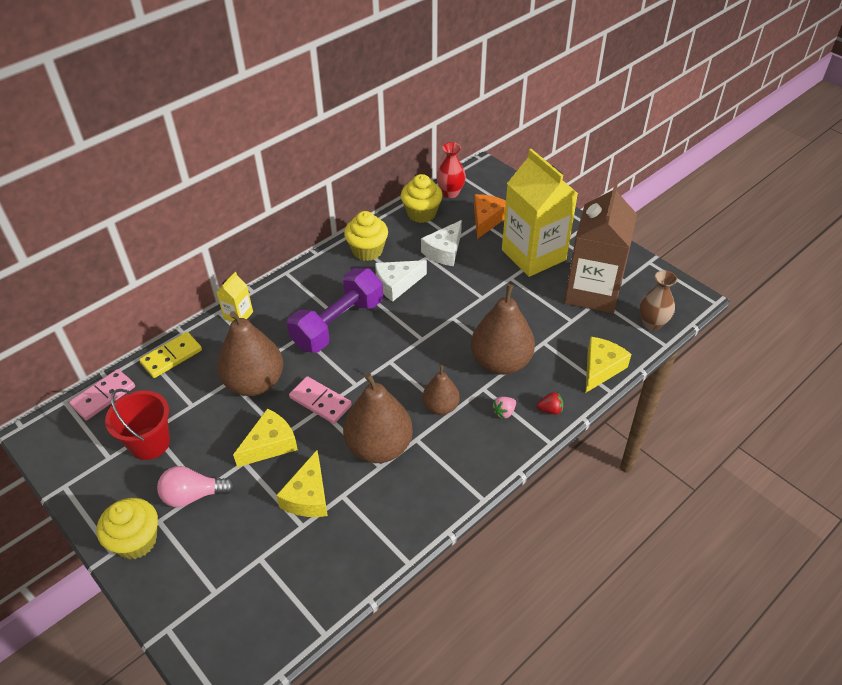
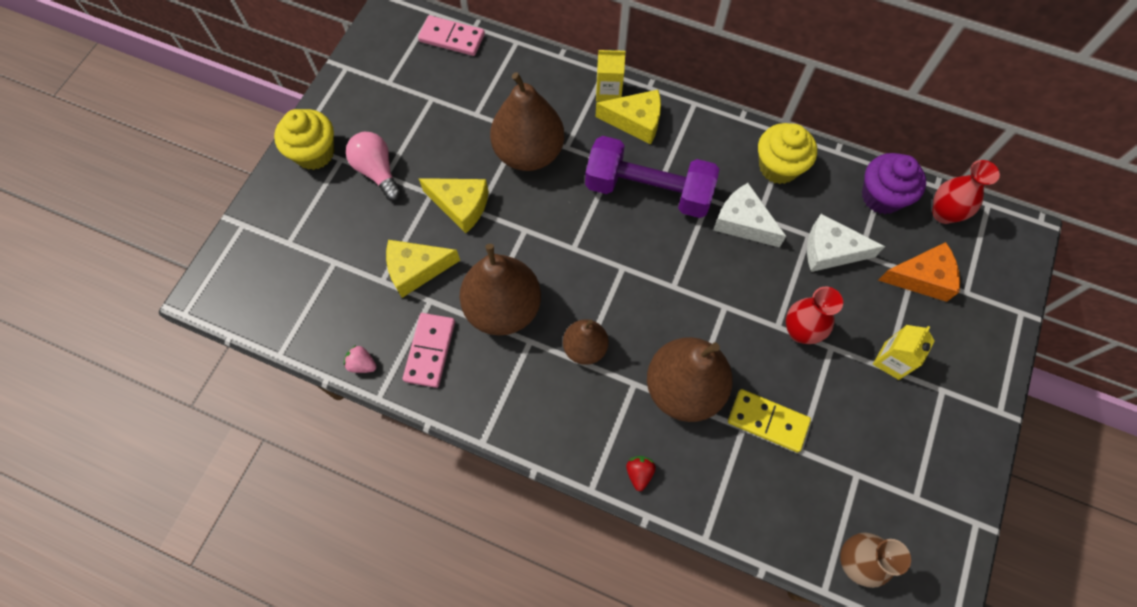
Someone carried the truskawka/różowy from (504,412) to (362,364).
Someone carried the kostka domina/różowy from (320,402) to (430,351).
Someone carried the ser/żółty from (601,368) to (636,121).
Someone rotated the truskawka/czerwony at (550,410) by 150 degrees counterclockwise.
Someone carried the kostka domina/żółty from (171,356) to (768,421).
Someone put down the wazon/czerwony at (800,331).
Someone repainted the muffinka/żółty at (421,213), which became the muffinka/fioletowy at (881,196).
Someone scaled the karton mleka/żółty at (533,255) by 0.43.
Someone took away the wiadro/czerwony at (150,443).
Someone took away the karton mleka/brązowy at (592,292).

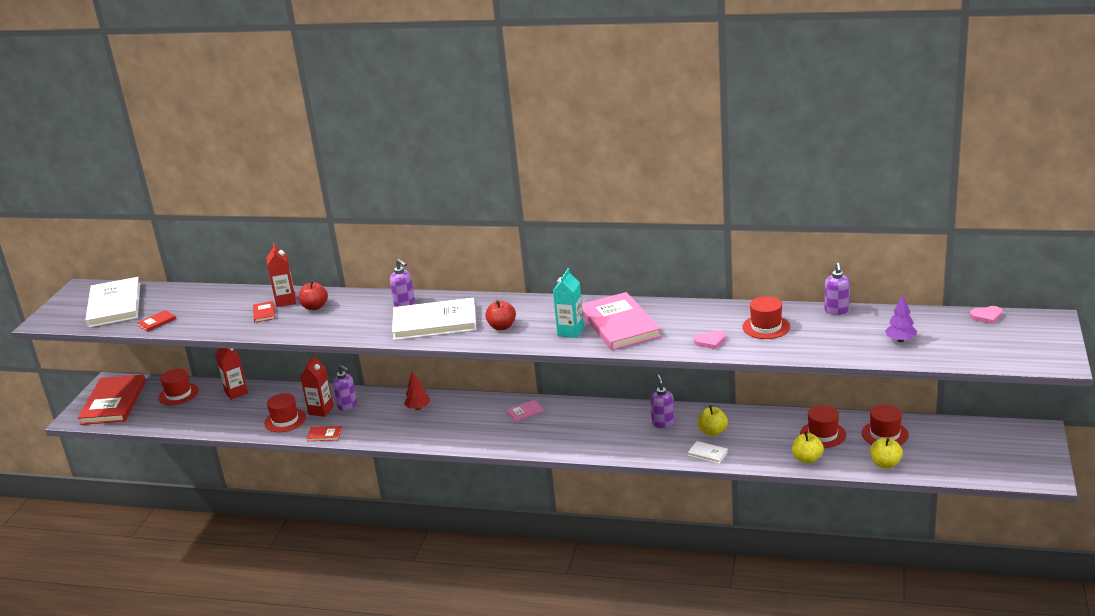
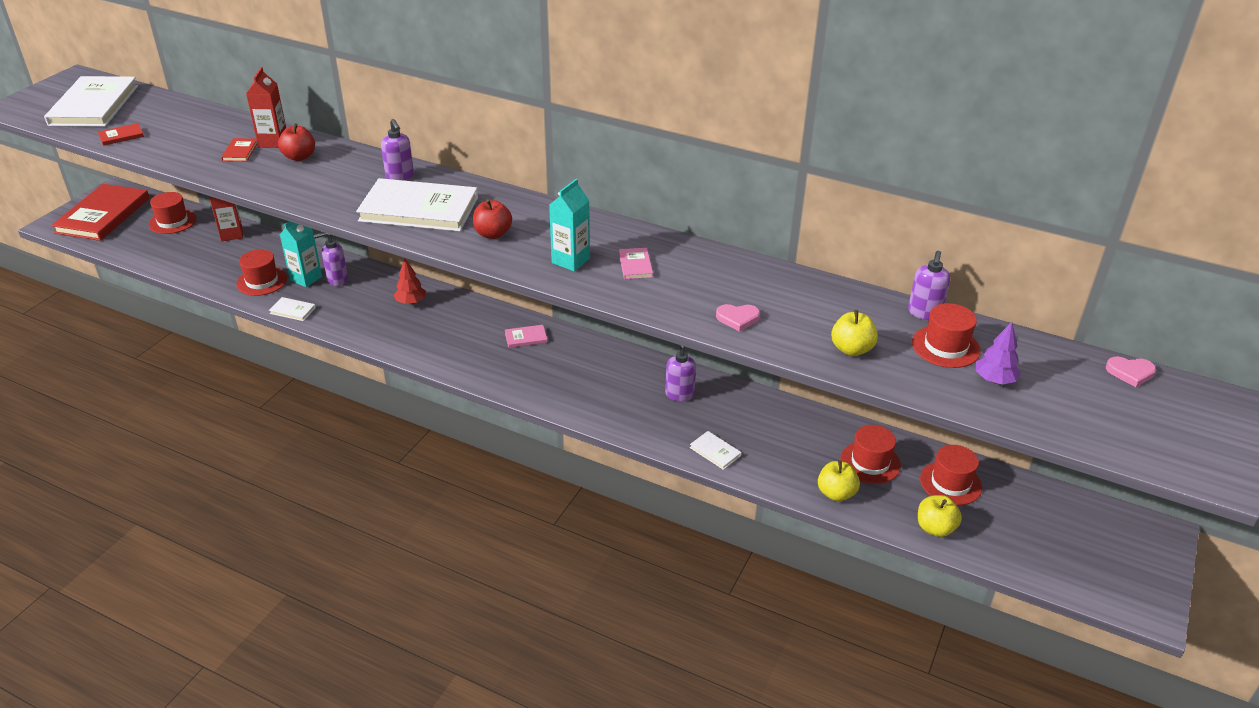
Someone repainted the książka/czerwony at (324,435), which became the książka/biały at (292,310).
Someone repainted the karton mleka/czerwony at (321,410), which became the karton mleka/turkusowy at (306,278).
Someone rotated the dozownik mydła/fioletowy at (347,406) by 105 degrees clockwise.
Someone scaled the książka/różowy at (619,324) by 0.41.
Someone carried the jabłko/żółty from (712,432) to (851,349).
Someone carried the kapelusz/czerwony from (766,327) to (945,346).

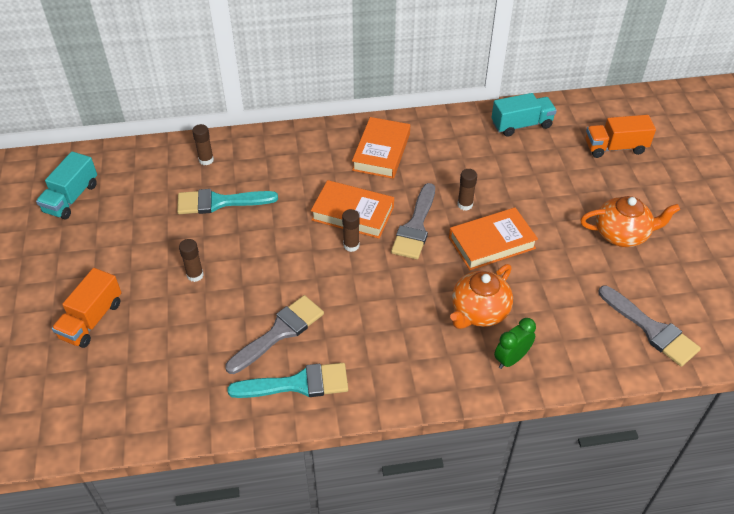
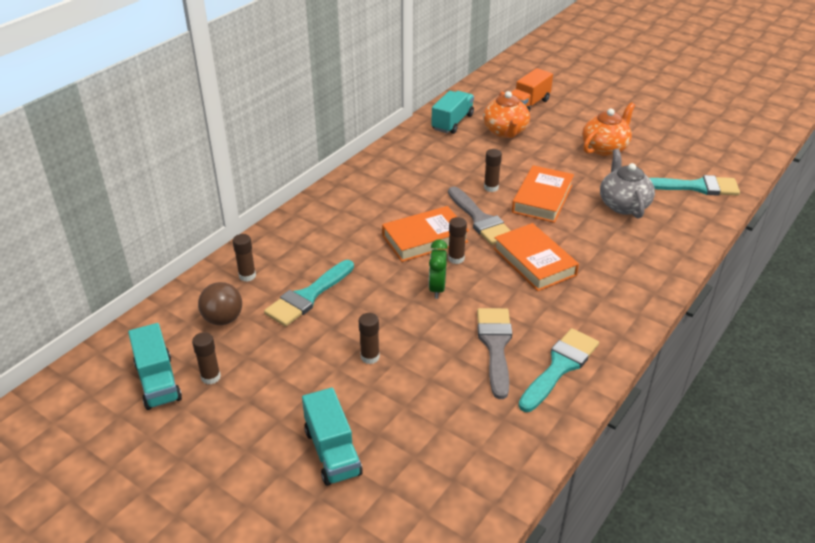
Someone put down the klej w sztyfcie/brązowy at (211,377).
Someone put down the piłka/brązowy at (223,319).
Someone repainted the ciężarówka/pomarańczowy at (92,320), which became the ciężarówka/turkusowy at (332,452).
Someone carried the budzik/zielony from (511,359) to (437,288).
Someone carried the imbryk/pomarańczowy from (479,312) to (505,132).
Someone carried the książka/pomarańczowy from (381,152) to (534,262).
Someone put down the imbryk/szary at (623,204).
Someone repainted the pędzel/szary at (651,329), which became the pędzel/turkusowy at (696,187).

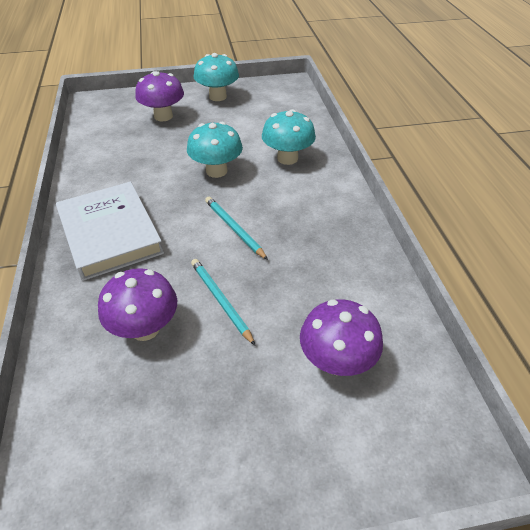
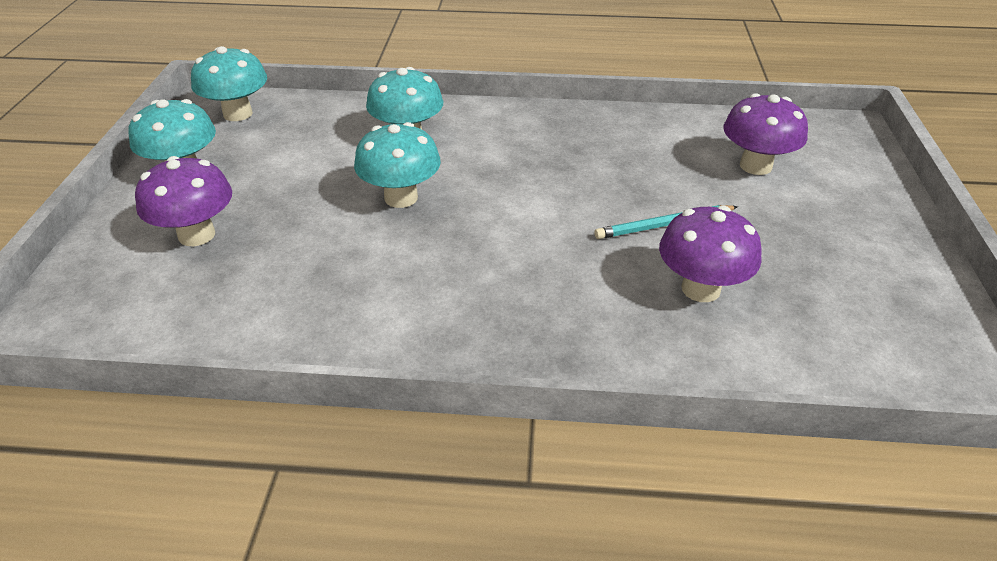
Someone put down the grzyb/turkusowy at (237,114).
Someone took away the książka/biały at (110,234).
Someone took away the ołówek/turkusowy at (234,229).

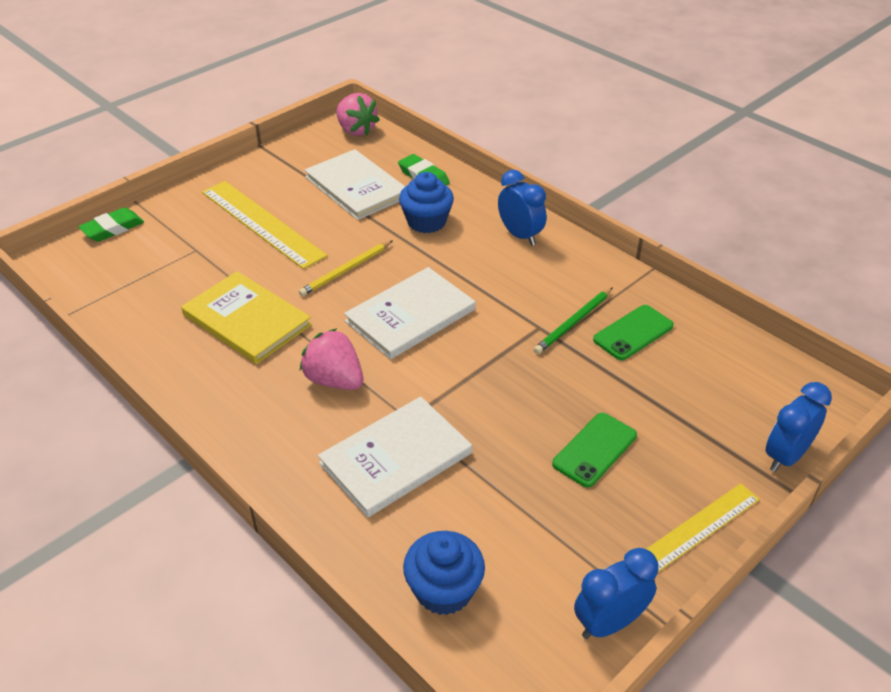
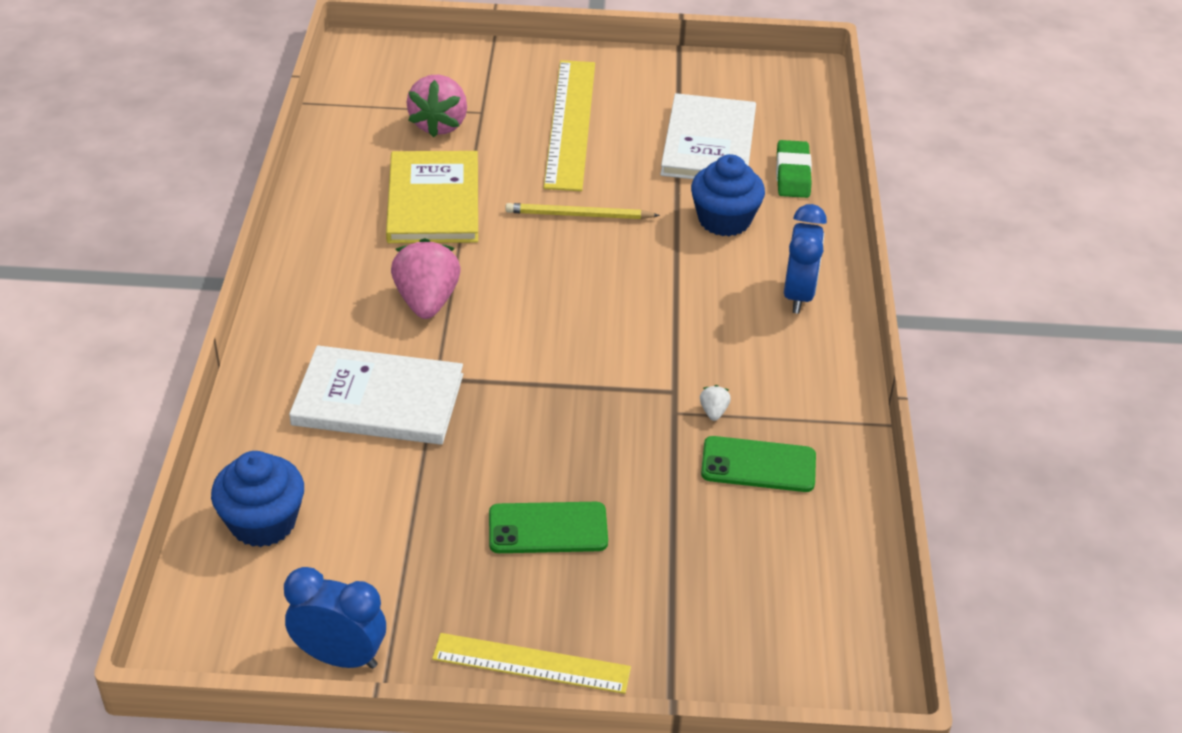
Someone carried the truskawka/różowy from (356,130) to (439,125).
Someone swapped the ołówek/zielony at (573,323) for the truskawka/biały at (713,412).
Someone took away the gumka do mazania/zielony at (112,228).
Someone took away the książka/biały at (410,315).
Someone took away the budzik/niebieski at (785,456).

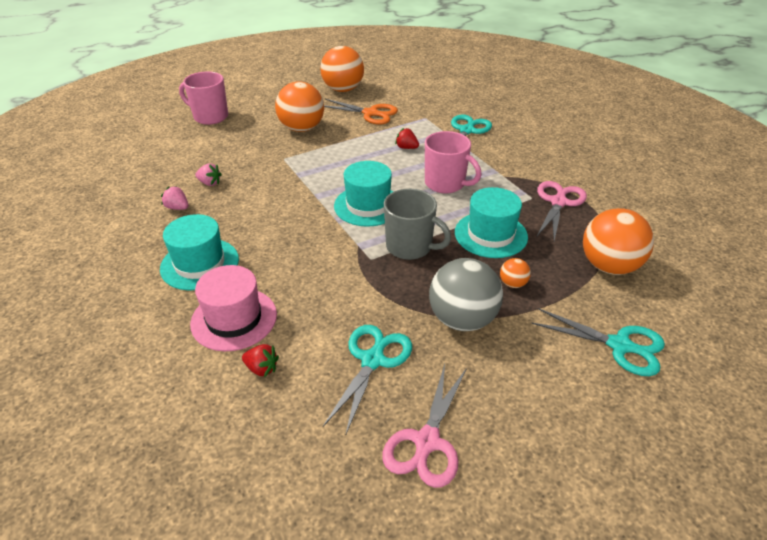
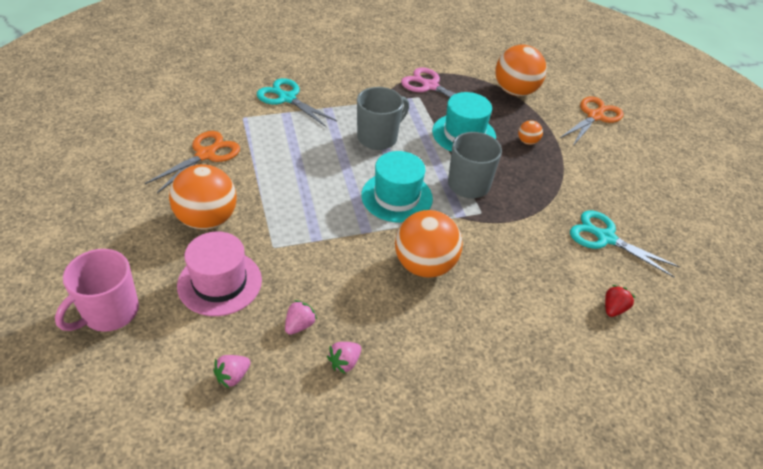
Someone carried the kapelusz/różowy from (234,319) to (220,282).
Someone put down the truskawka/różowy at (233,376).
Someone repainted the kubek/różowy at (446,184), which became the kubek/szary at (378,138).
Someone carried the piłka/pomarańczowy from (343,89) to (424,265).
Someone repainted the nożyczki/turkusowy at (620,346), which became the nożyczki/pomarańczowy at (595,116).
Someone took away the kapelusz/turkusowy at (200,264).
Someone took away the nożyczki/różowy at (427,442).
Someone took away the truskawka/czerwony at (406,148).
Someone took away the piłka/szary at (462,319).

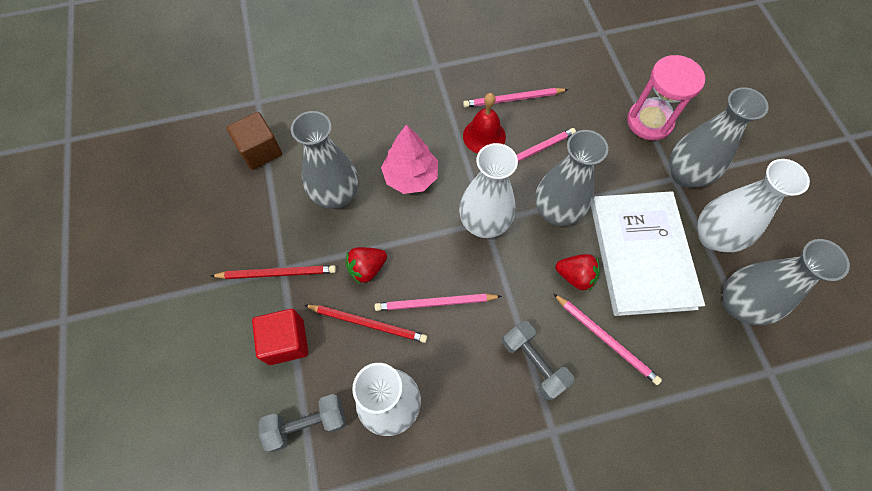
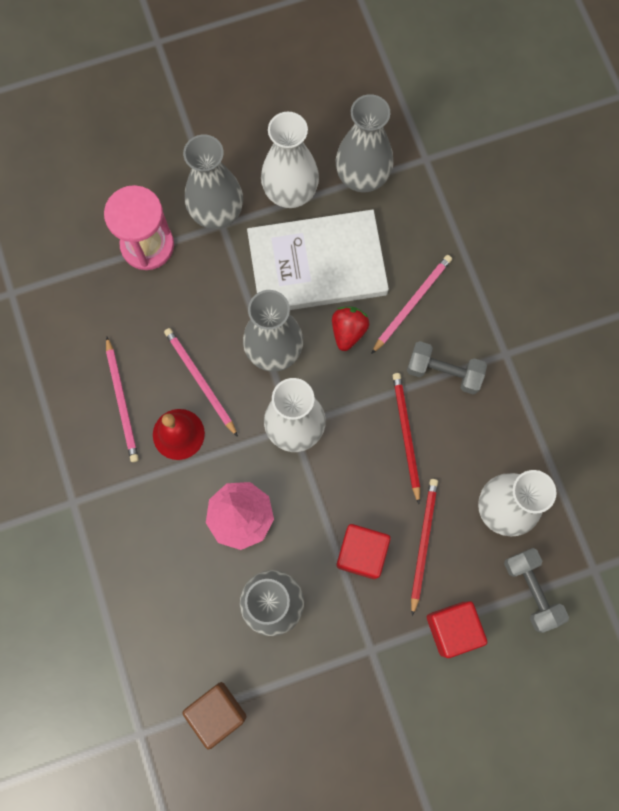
Someone swapped the truskawka/czerwony at (367,268) for the sześcian/czerwony at (361,553).
Someone carried the ołówek/czerwony from (277,273) to (406,435).
Someone rotated the hantel/szary at (533,363) by 60 degrees clockwise.
Someone took away the ołówek/różowy at (435,303).

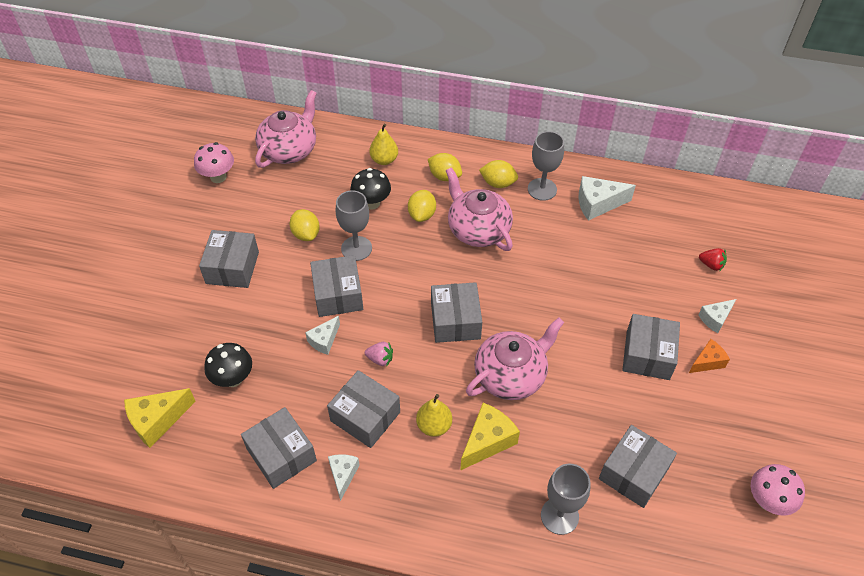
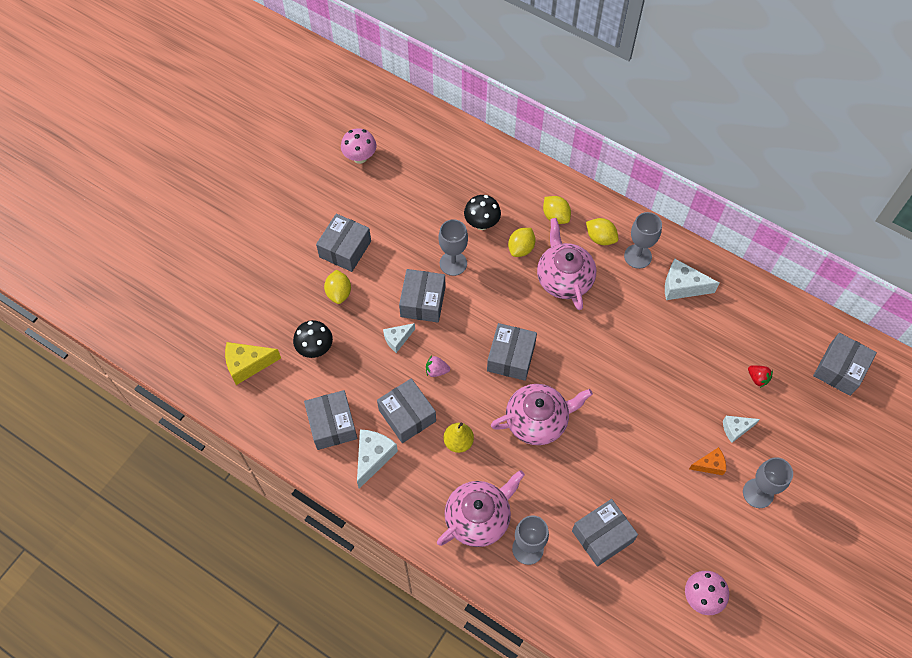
Someone carried the cytryna/żółty from (306,234) to (339,293).
Someone scaled the ser/biały at (343,475) by 1.59.
Someone rotated the truskawka/różowy at (380,359) by 150 degrees clockwise.
Someone carried the imbryk/różowy from (289,150) to (478,518).
Someone put down the kielich/szary at (758,493).
Someone carried the pudełko/szary from (647,355) to (839,369).
Someone took away the gruszka/żółty at (384,160).
Someone took away the ser/żółty at (487,441).

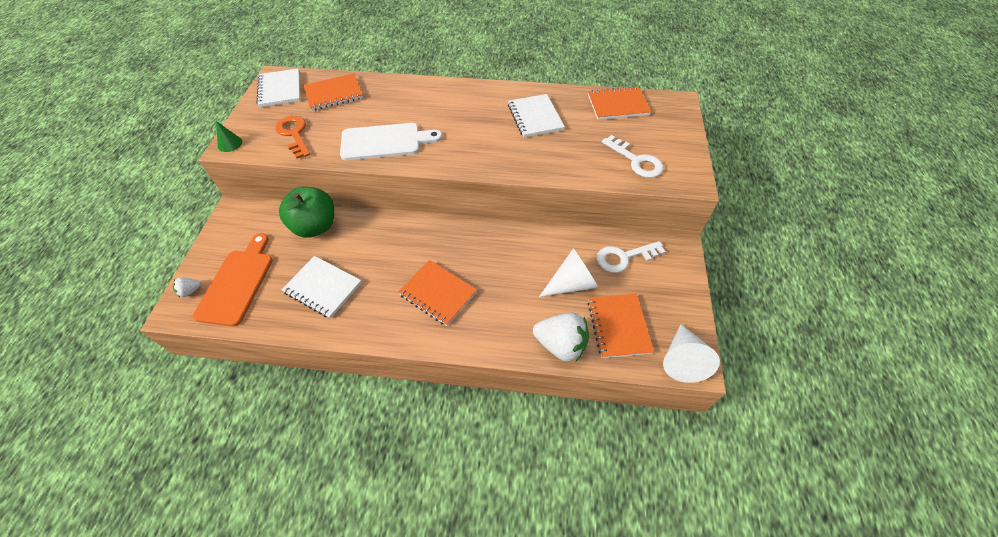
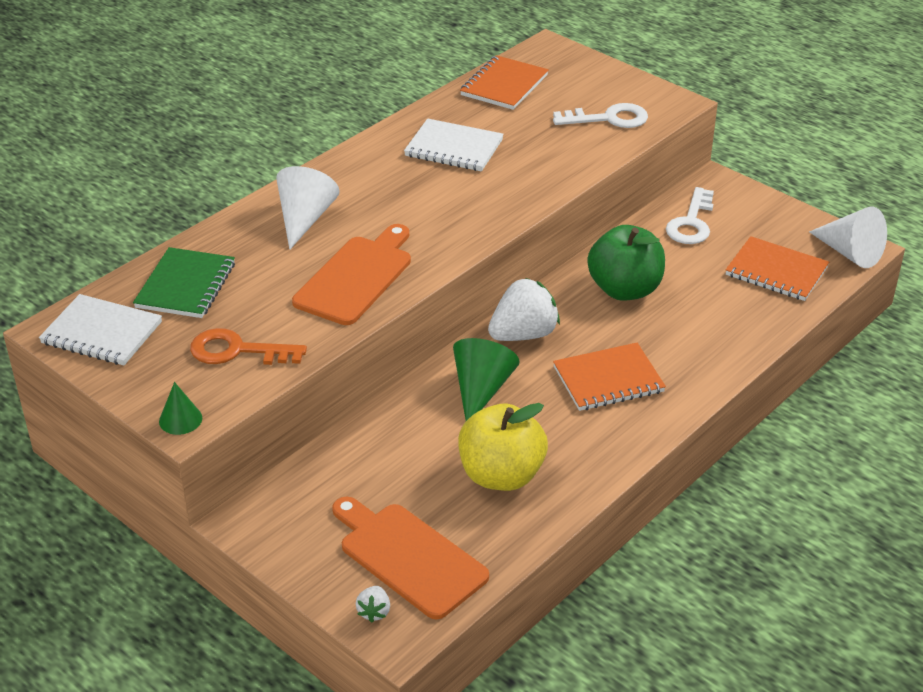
Someone repainted the zeszyt/pomarańczowy at (334,94), which became the zeszyt/zielony at (186,286).
Someone carried the stożek/biały from (571,284) to (305,219).
Someone repainted the deska do krojenia/biały at (385,142), which became the deska do krojenia/pomarańczowy at (356,277).
Someone put down the stożek/zielony at (481,390).
Someone swapped the zeszyt/biały at (323,288) for the jabłko/żółty at (501,475).
Someone carried the truskawka/biały from (561,345) to (523,334).
Someone carried the jabłko/zielony from (315,226) to (624,289).

